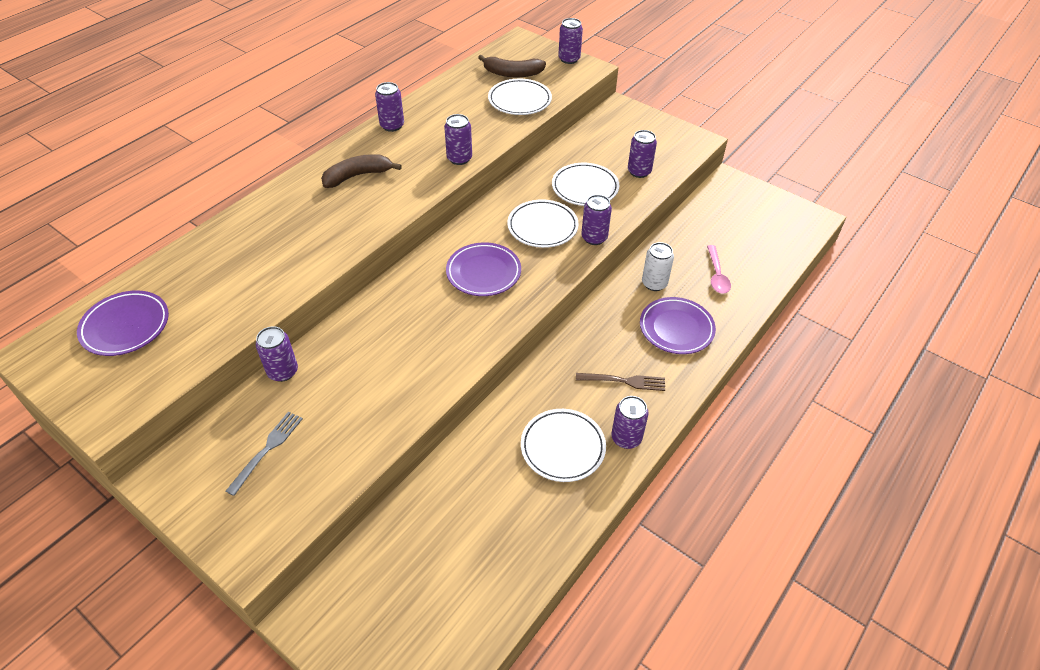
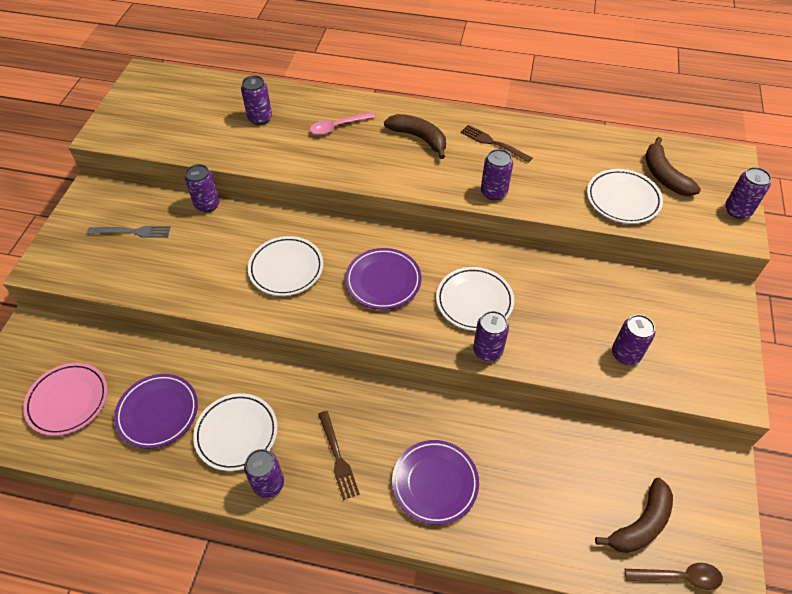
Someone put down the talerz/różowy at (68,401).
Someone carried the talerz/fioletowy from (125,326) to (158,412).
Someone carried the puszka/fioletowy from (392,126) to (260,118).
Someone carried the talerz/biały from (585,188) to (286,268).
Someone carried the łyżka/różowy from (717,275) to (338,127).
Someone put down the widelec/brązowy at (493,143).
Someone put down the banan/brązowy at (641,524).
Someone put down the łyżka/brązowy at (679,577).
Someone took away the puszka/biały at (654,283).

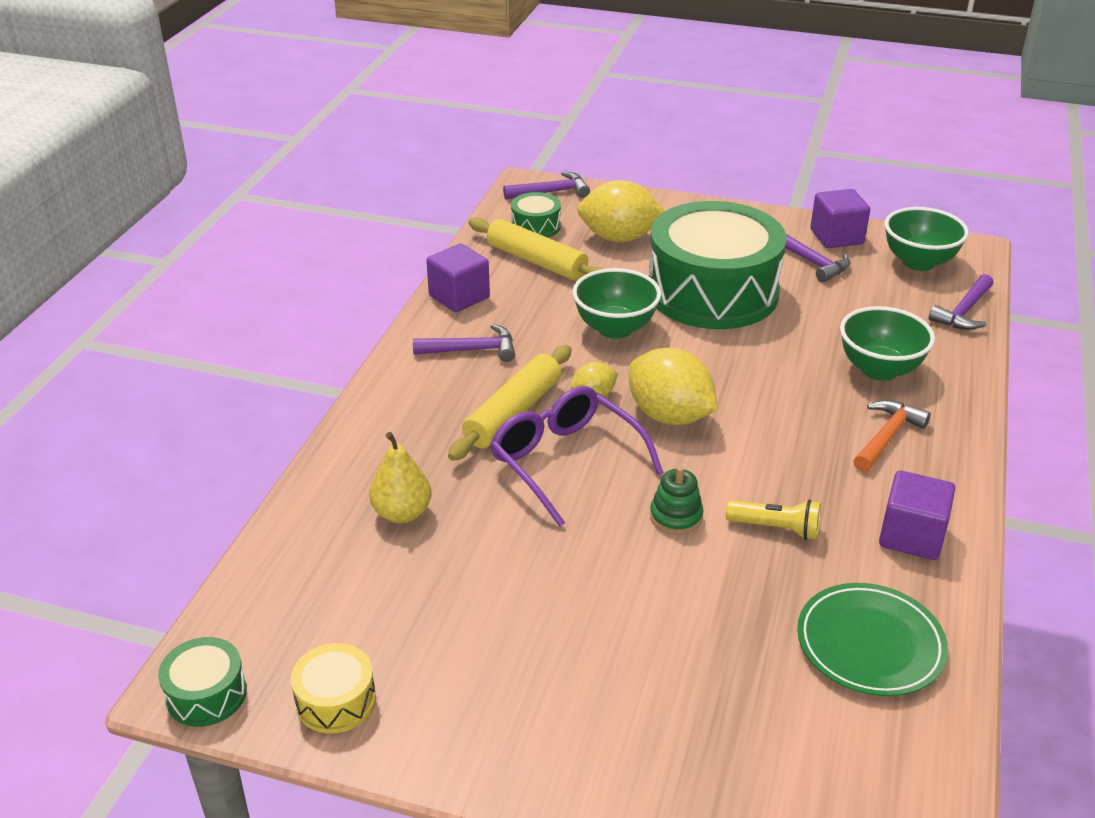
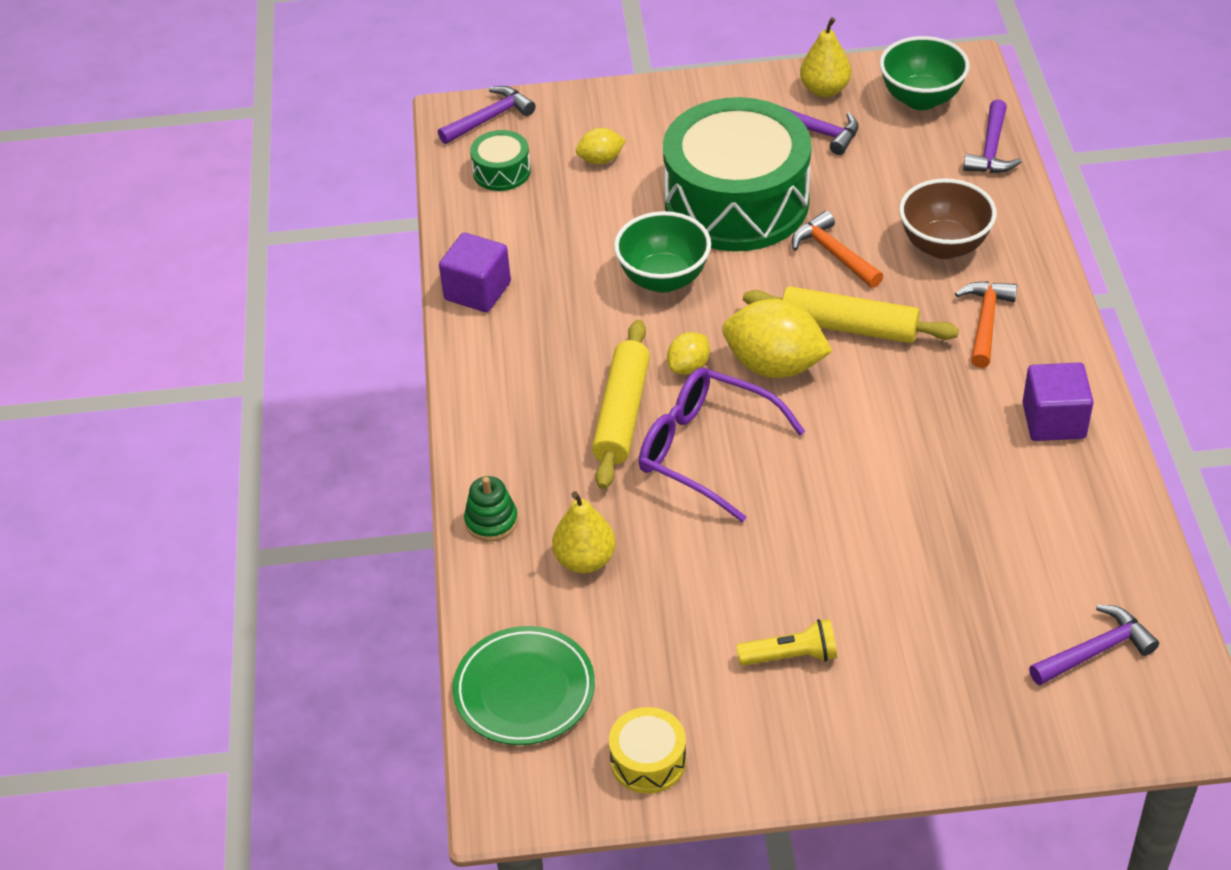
Someone carried the talerz/zielony from (870,644) to (524,690).
Someone carried the zabawka nakładanka/zielony from (676,517) to (491,521).
Someone scaled the cytryna/żółty at (619,238) by 0.51.
Someone carried the latarka/żółty from (776,528) to (791,656).
Someone carried the wałek do ciasta/żółty from (536,261) to (848,327).
Someone put down the młotek/pomarańczowy at (834,254).
Someone swapped the sześcian/fioletowy at (836,237) for the gruszka/żółty at (824,90).
Someone repainted the miska/zielony at (879,369), which became the miska/brązowy at (943,246).
Someone carried the młotek/fioletowy from (472,350) to (1095,651).
Someone took away the bęben/zielony at (206,694).

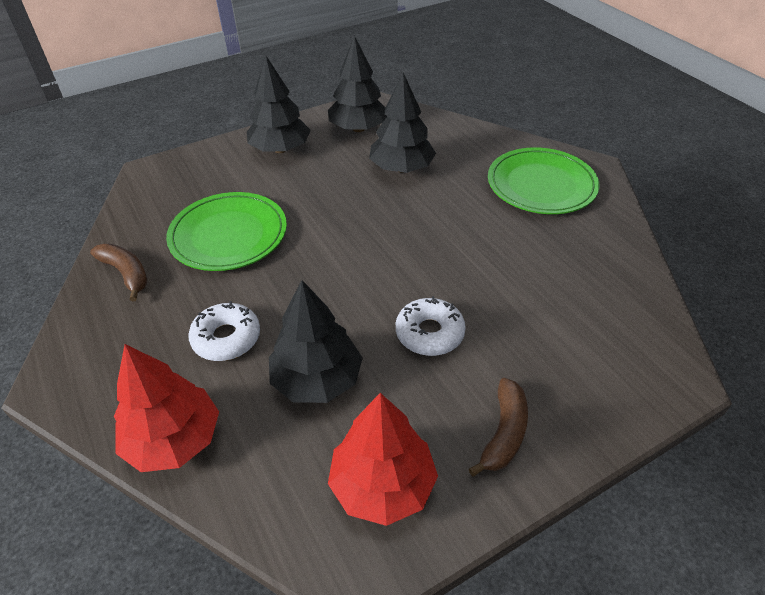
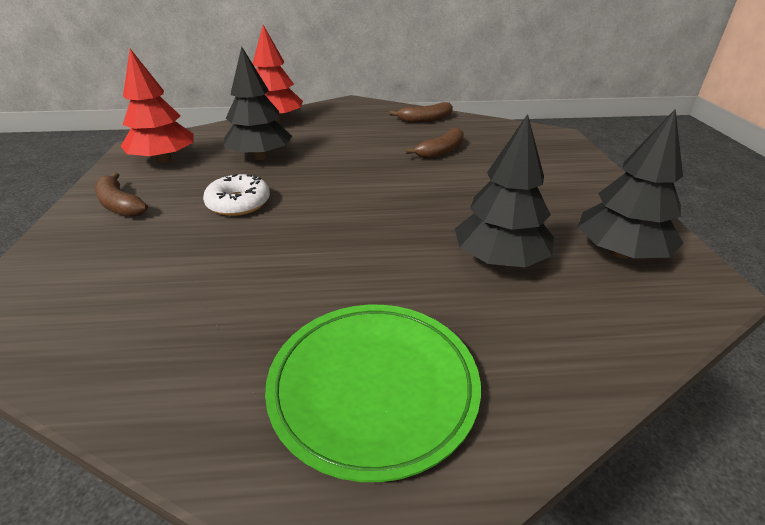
Someone swapped the talerz/zielony at (228,235) for the banan/brązowy at (441,151).
Someone took away the donut/biały at (226,338).
Someone took away the drzewko/czarny at (280,149).

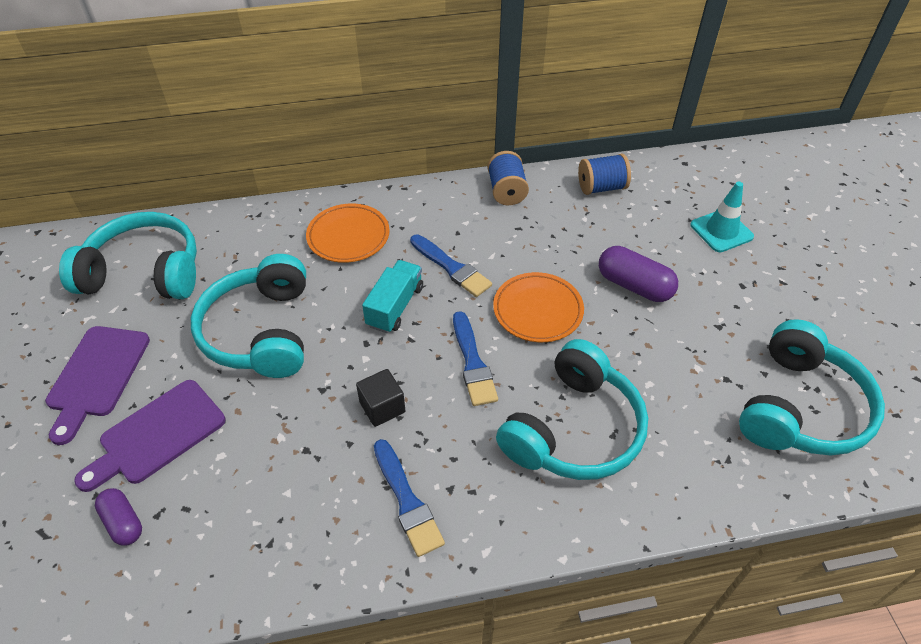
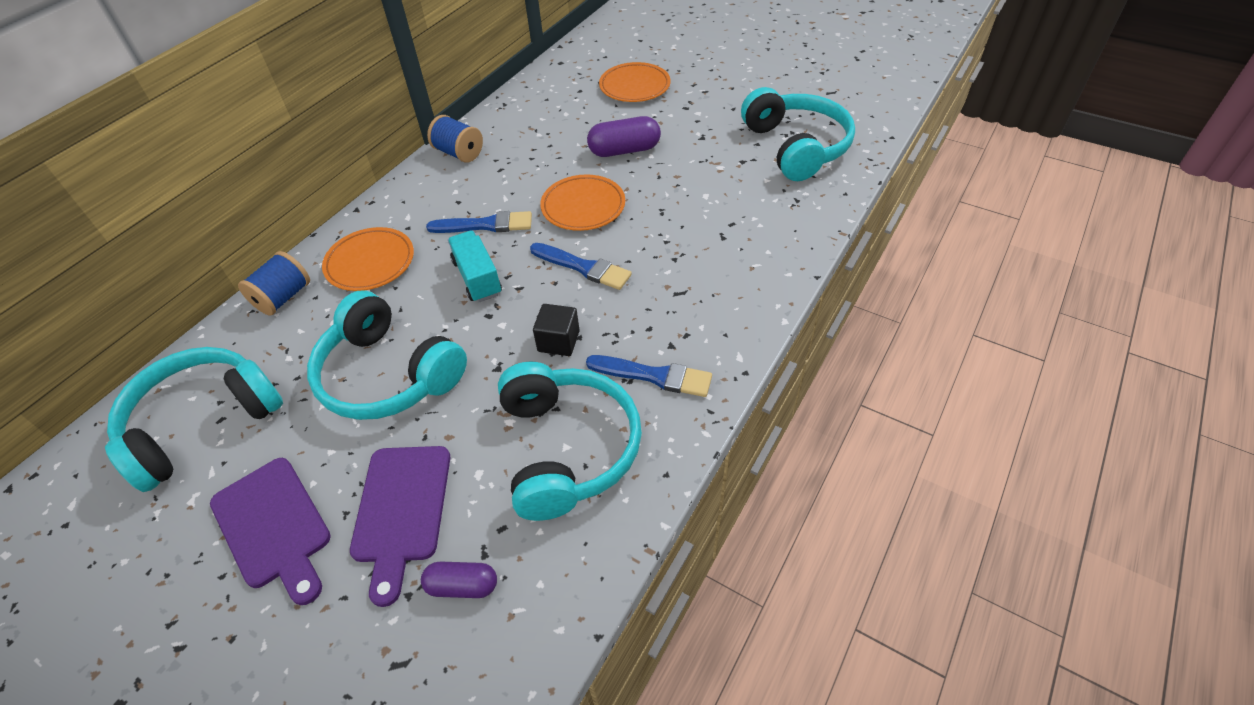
Someone carried the szpulka/niebieski from (601,187) to (283,297).
Someone carried the słuchawki/turkusowy from (573,429) to (566,448).
Someone swapped the pachołek/turkusowy at (721,231) for the talerz/pomarańczowy at (634,86).

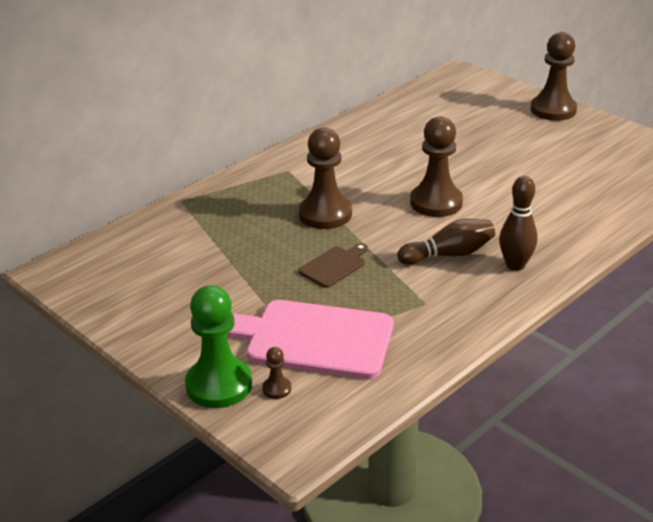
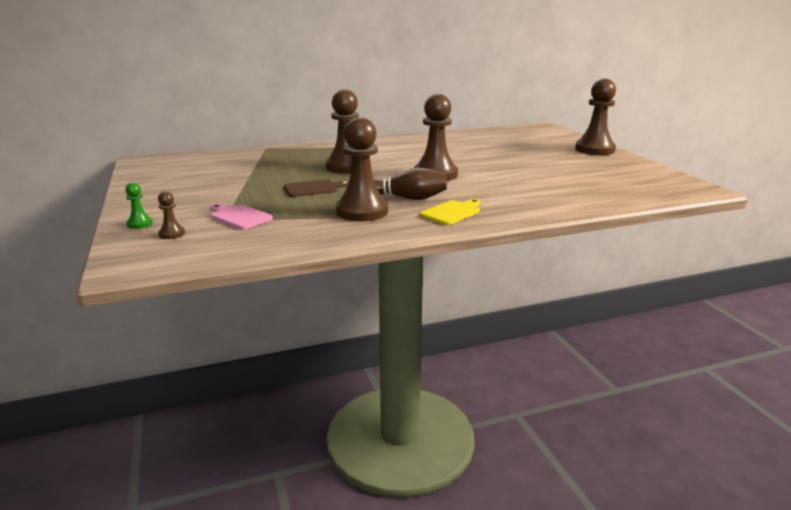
Someone scaled the pionek/zielony at (219,385) by 0.43.
Someone scaled the deska do krojenia/różowy at (312,339) by 0.48.
Someone put down the pionek/brązowy at (362,211).
Someone swapped the kręgiel/brązowy at (515,265) for the deska do krojenia/żółty at (452,212).

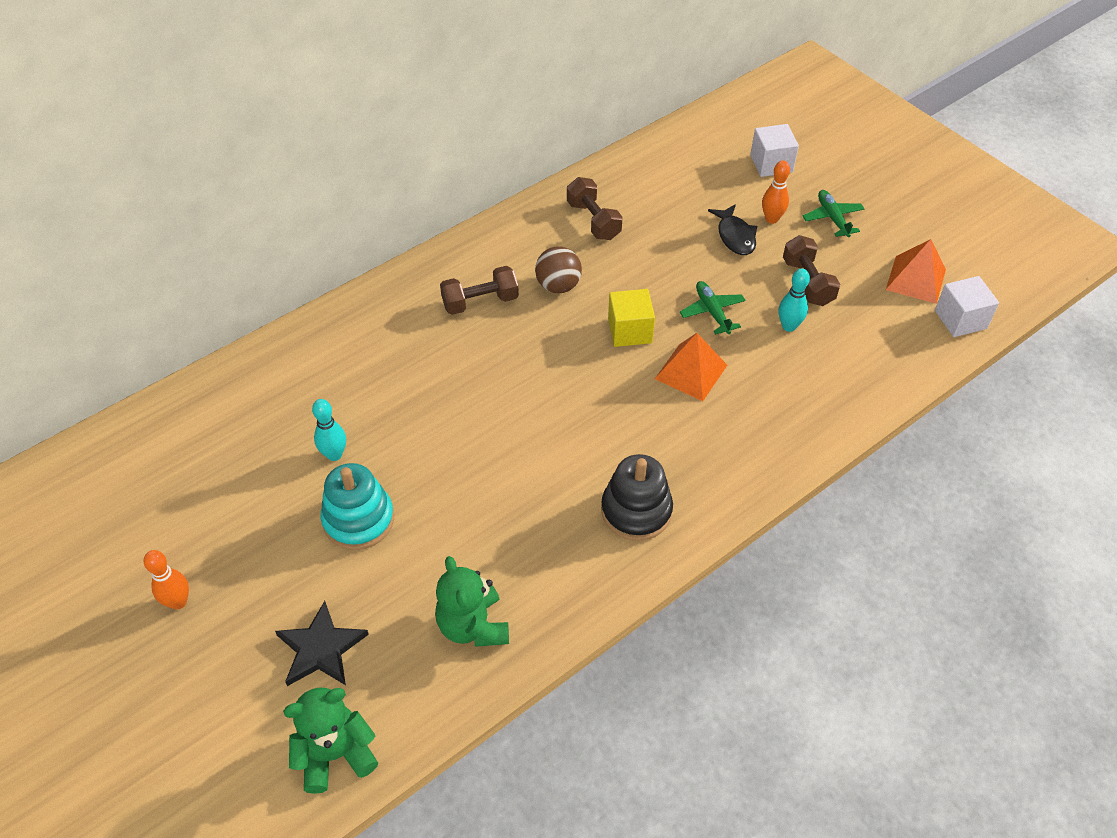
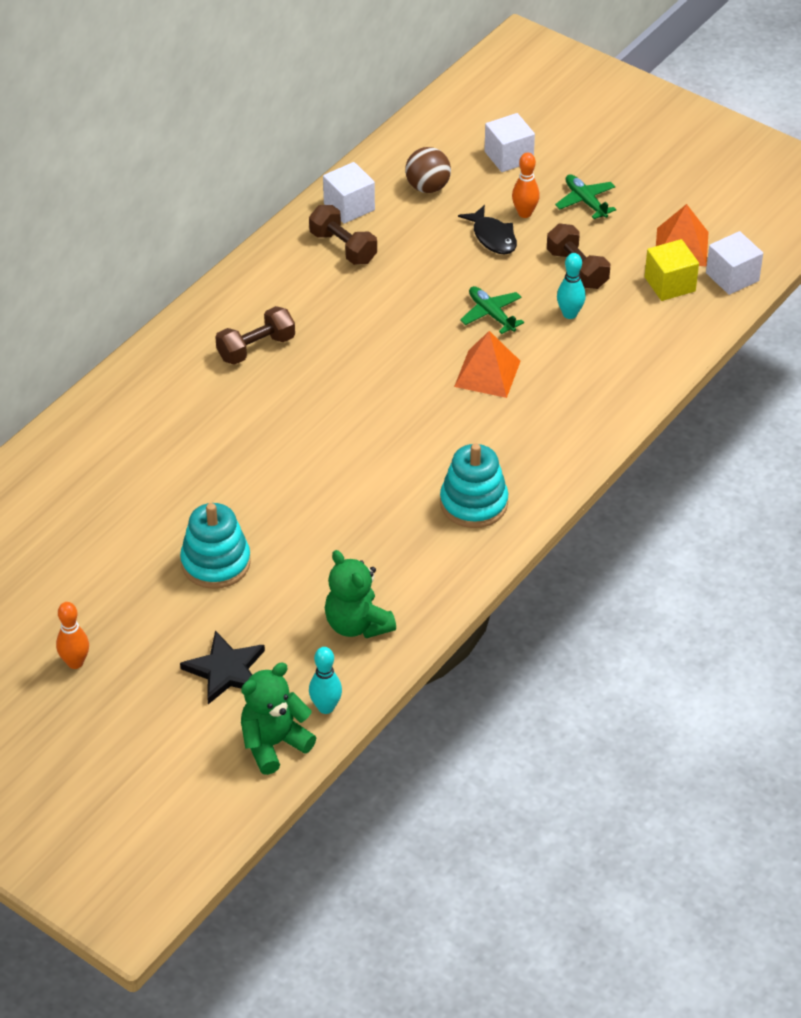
Someone carried the kręgiel/turkusowy from (334,454) to (326,707).
Someone put down the sześcian/biały at (349,207).
Someone carried the piłka/brązowy from (558,286) to (427,187).
Someone repainted the zabawka nakładanka/czarny at (636,511), which became the zabawka nakładanka/turkusowy at (473,503).
Someone carried the sześcian/żółty from (630,331) to (669,284).

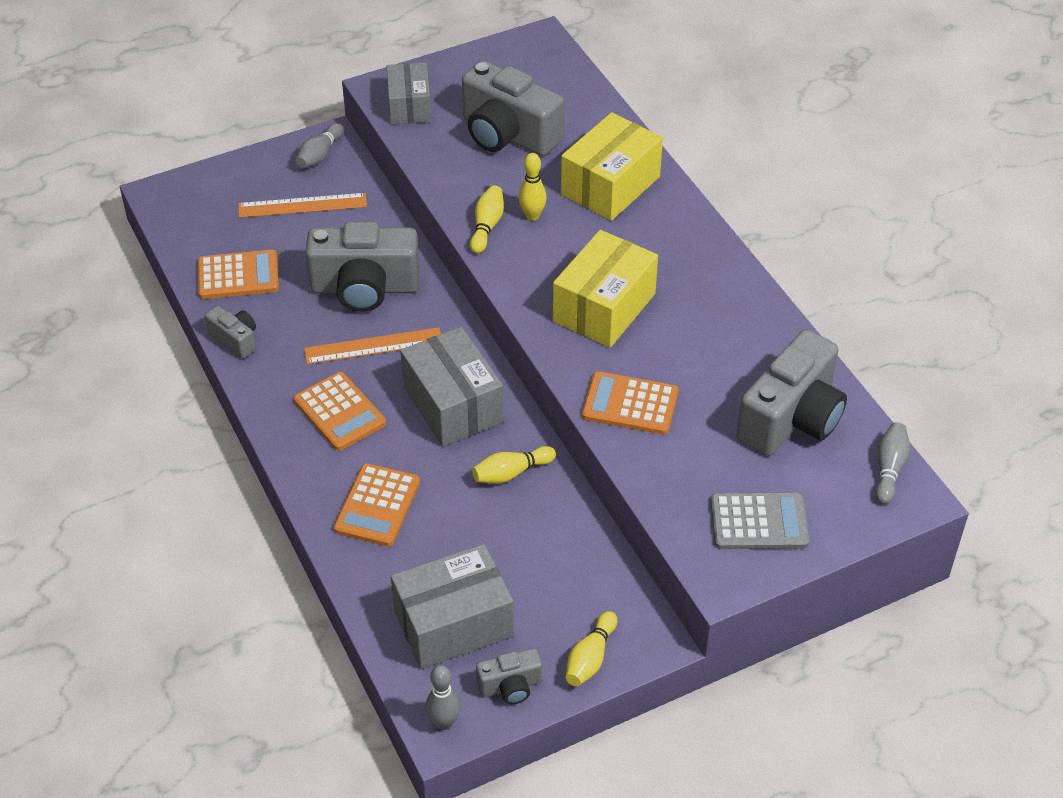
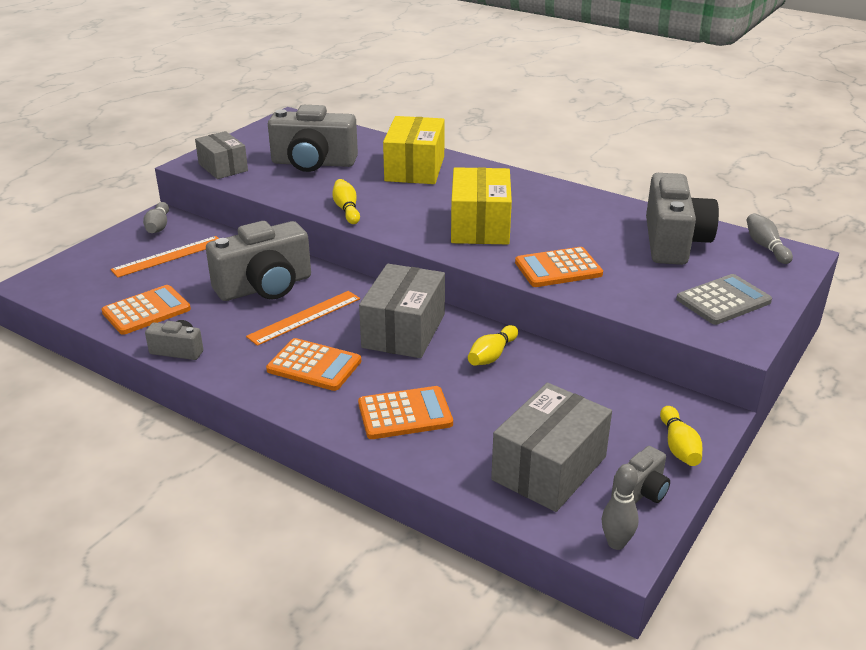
Someone rotated the kalkulator/pomarańczowy at (377,506) by 90 degrees counterclockwise.
Someone rotated the pudełko/szary at (453,404) by 75 degrees clockwise.
Someone took away the kręgiel/żółty at (532,216).

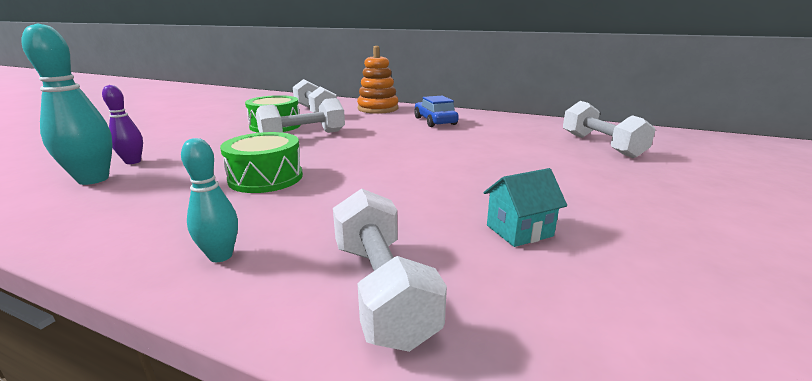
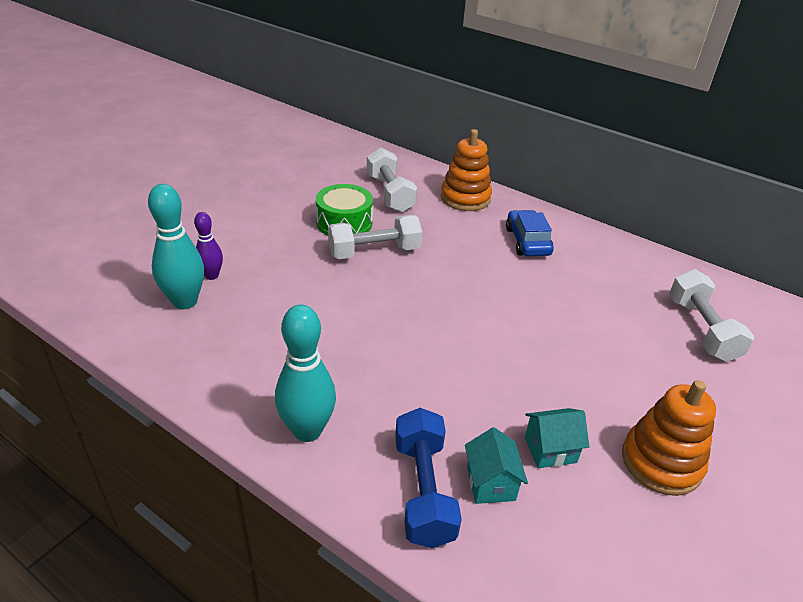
Someone scaled the kręgiel/turkusowy at (221,256) by 1.71.
Someone repainted the hantel/biały at (382,289), which became the hantel/niebieski at (423,491).
Someone put down the domek/turkusowy at (490,483).
Someone put down the zabawka nakładanka/pomarańczowy at (661,462).
Someone took away the bęben/zielony at (266,178).

